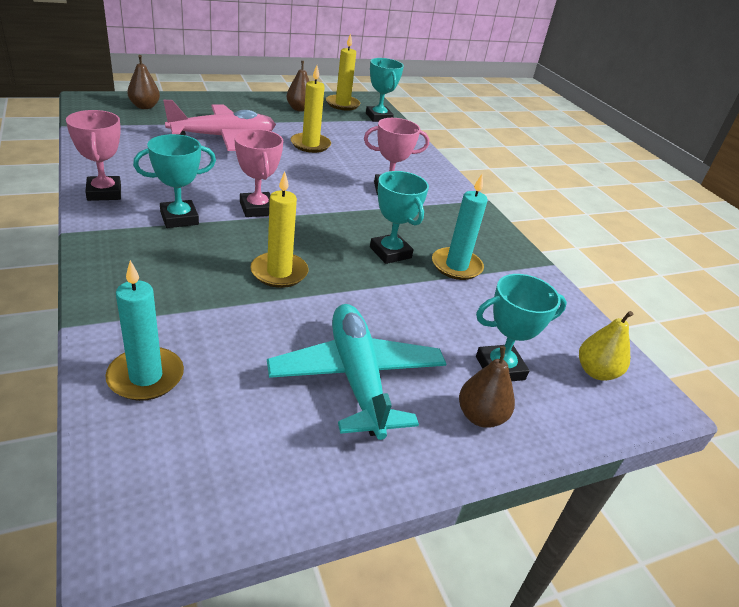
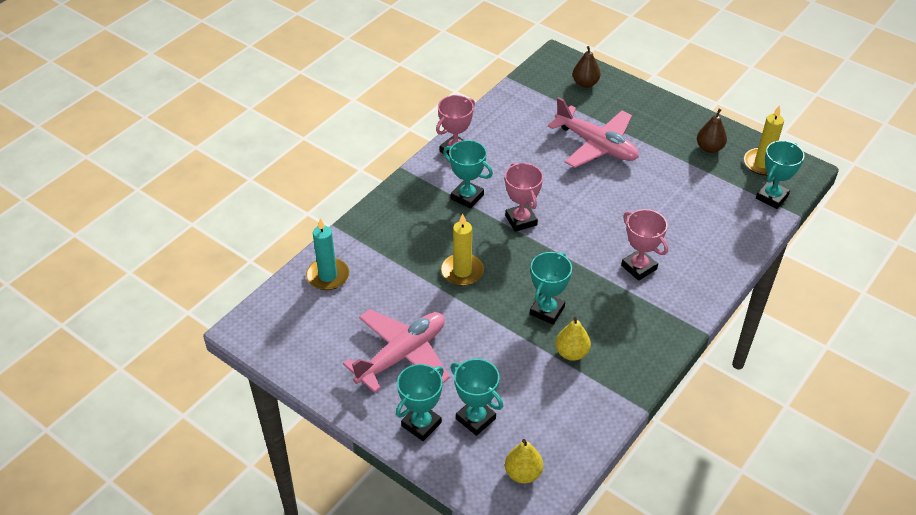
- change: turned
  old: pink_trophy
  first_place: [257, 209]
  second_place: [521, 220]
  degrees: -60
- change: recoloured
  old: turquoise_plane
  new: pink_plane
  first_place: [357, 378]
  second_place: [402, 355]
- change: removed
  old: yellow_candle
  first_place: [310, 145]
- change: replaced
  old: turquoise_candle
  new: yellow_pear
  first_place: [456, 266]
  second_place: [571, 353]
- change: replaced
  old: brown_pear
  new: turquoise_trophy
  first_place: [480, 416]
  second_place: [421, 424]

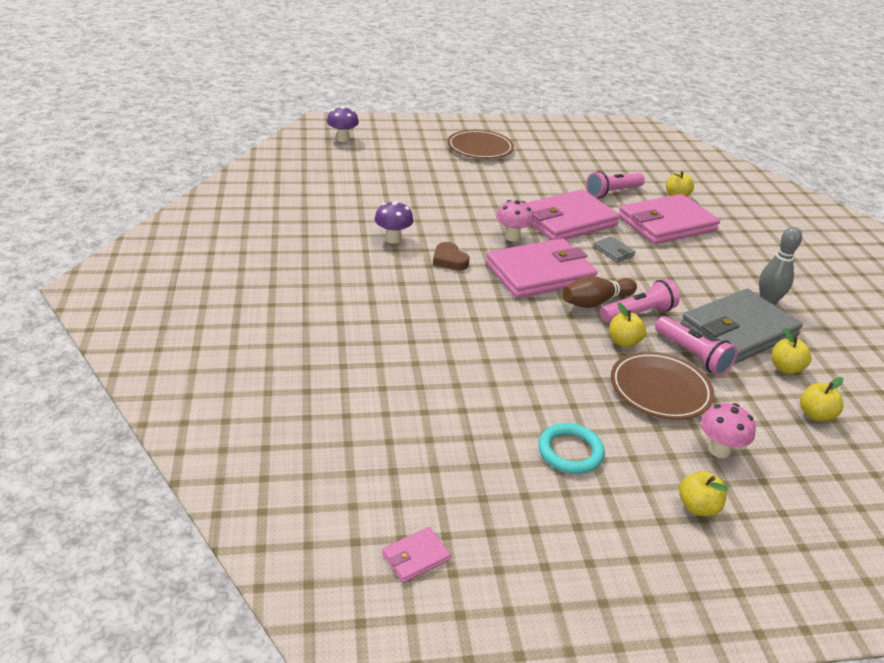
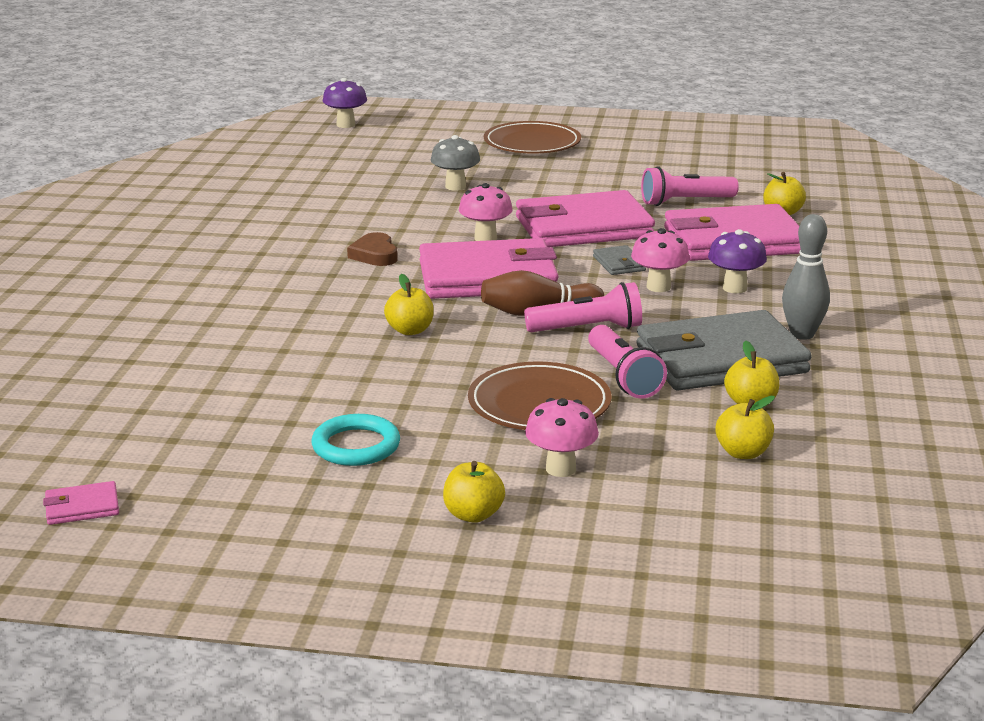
- change: moved
  old: purple_mushroom
  first_place: [393, 239]
  second_place: [734, 288]
- change: moved
  old: yellow_apple
  first_place: [623, 342]
  second_place: [410, 330]
- change: added
  new: grey_mushroom
  second_place: [455, 186]
- change: added
  new: pink_mushroom
  second_place: [658, 287]

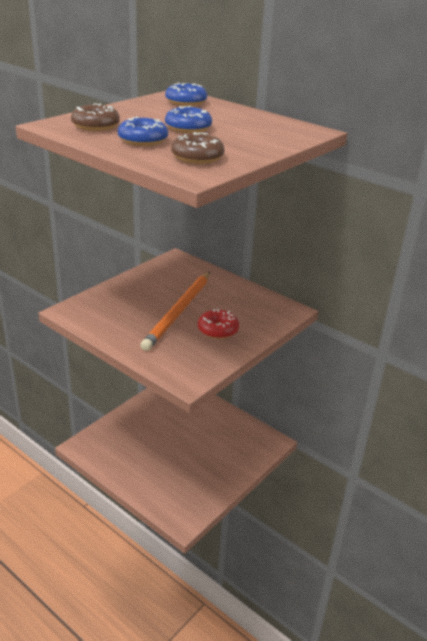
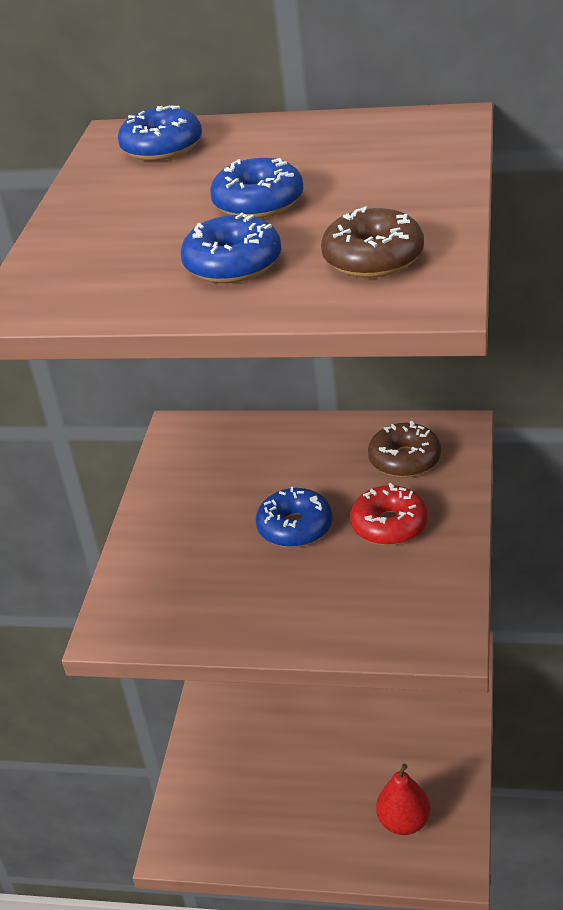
- change: moved
  old: brown_donut
  first_place: [95, 126]
  second_place: [405, 460]
- change: replaced
  old: orange_pencil
  new: blue_donut
  first_place: [178, 312]
  second_place: [295, 527]
- change: added
  new: red_pear
  second_place: [404, 822]

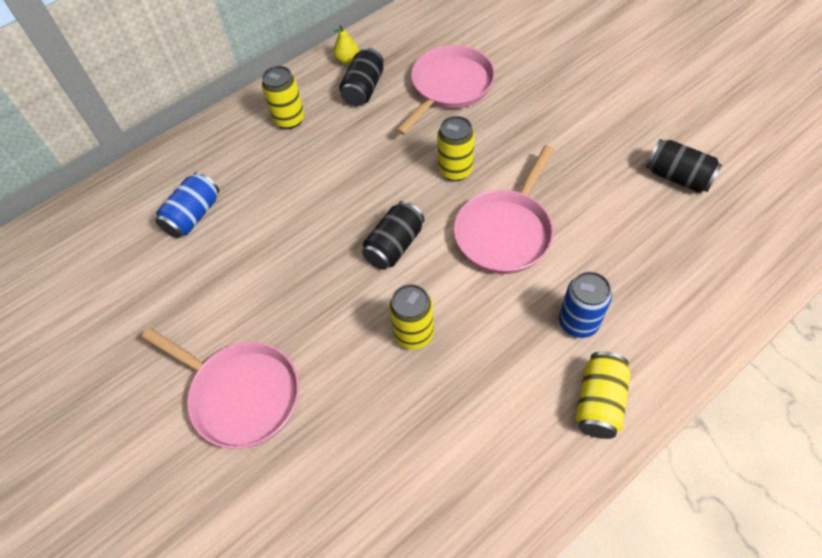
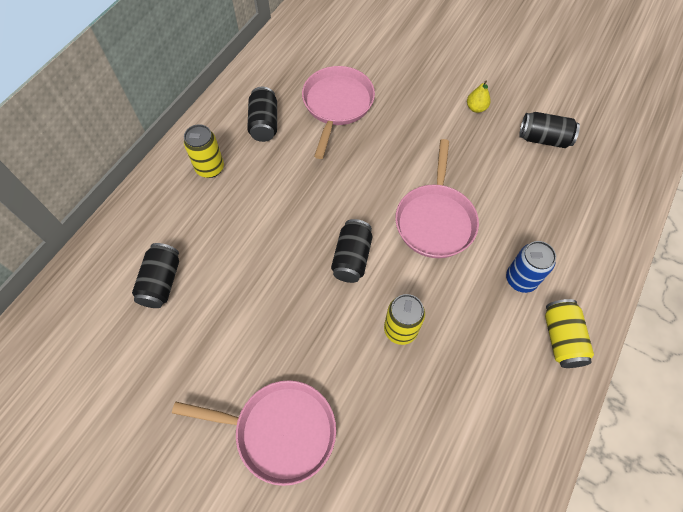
- change: recoloured
  old: blue_can
  new: black_can
  first_place: [193, 216]
  second_place: [161, 282]
- change: moved
  old: yellow_pear
  first_place: [347, 60]
  second_place: [476, 108]
- change: removed
  old: yellow_can
  first_place: [455, 170]

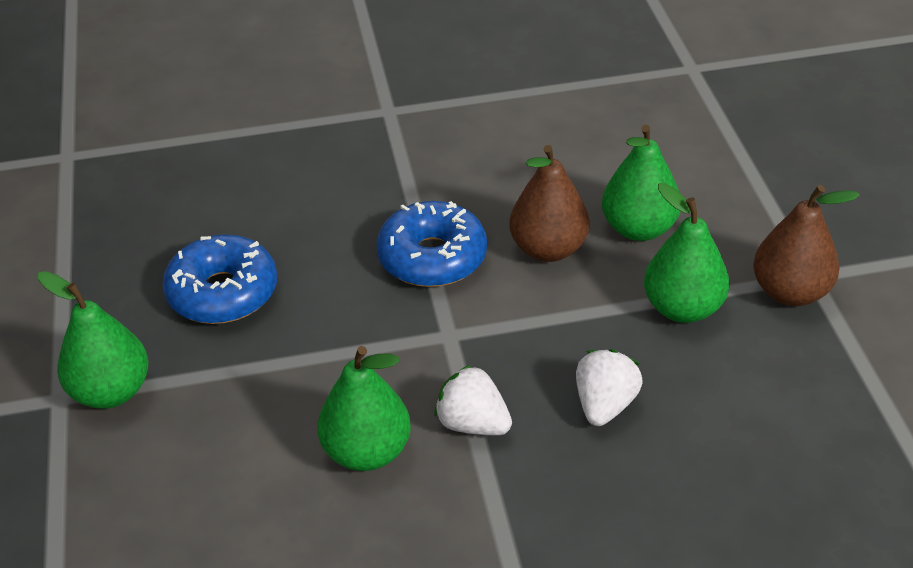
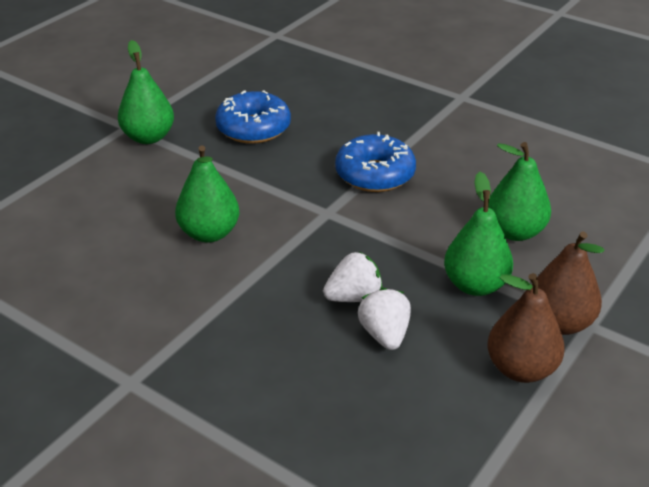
- change: moved
  old: white_strawberry
  first_place: [473, 423]
  second_place: [384, 335]
- change: moved
  old: brown_pear
  first_place: [548, 249]
  second_place: [521, 369]

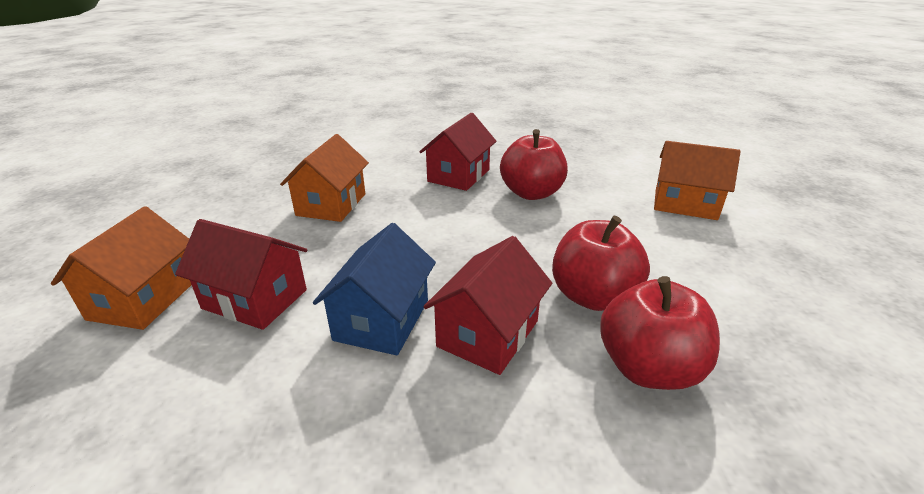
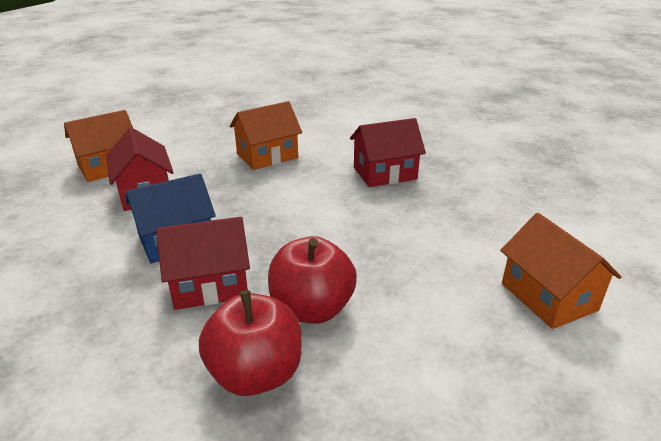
- change: removed
  old: red_apple
  first_place: [531, 193]

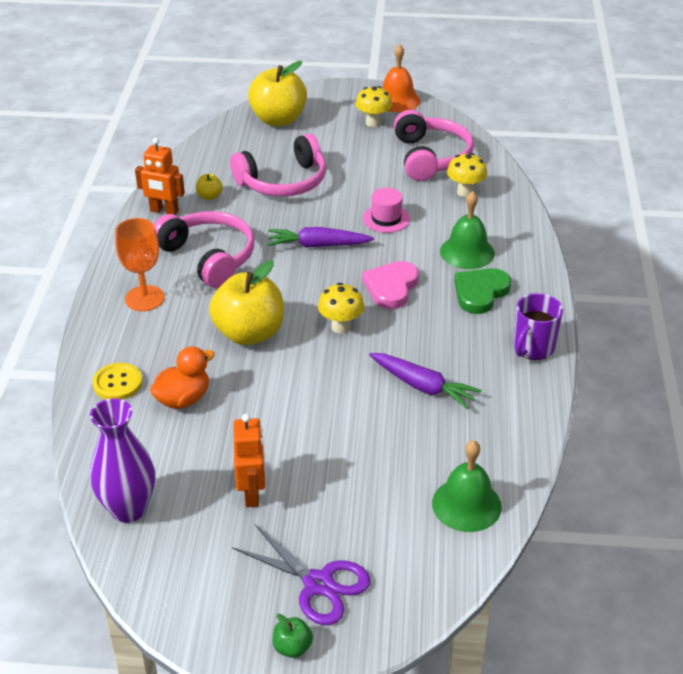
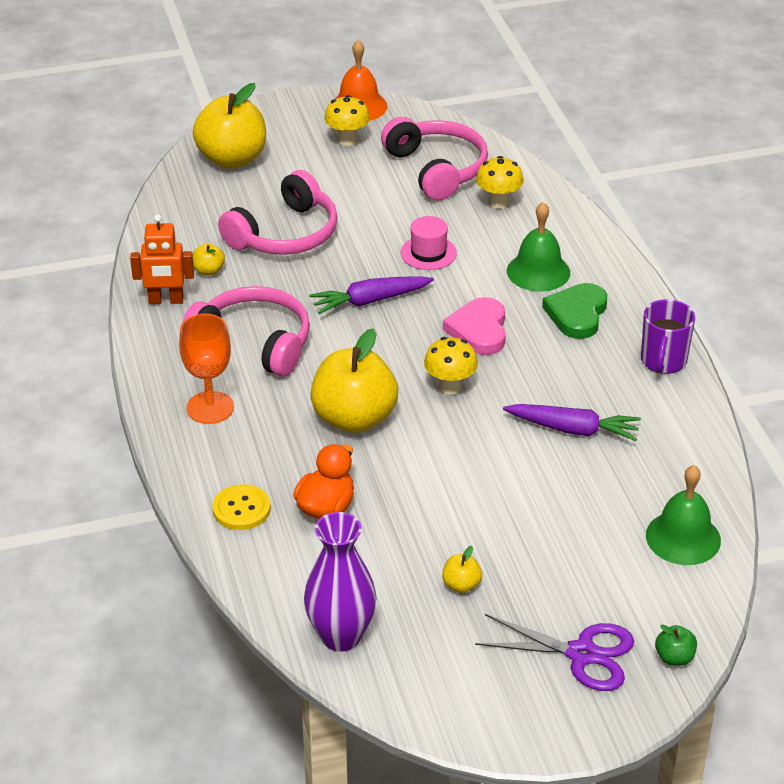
- change: replaced
  old: orange_robot
  new: yellow_apple
  first_place: [252, 493]
  second_place: [461, 585]
- change: moved
  old: green_apple
  first_place: [292, 647]
  second_place: [674, 657]

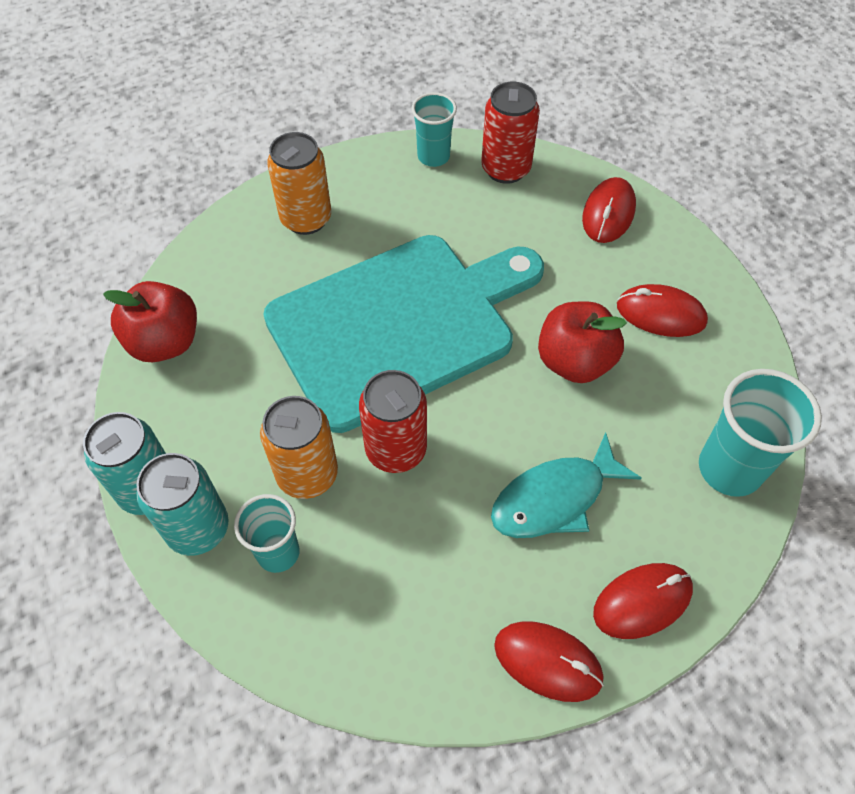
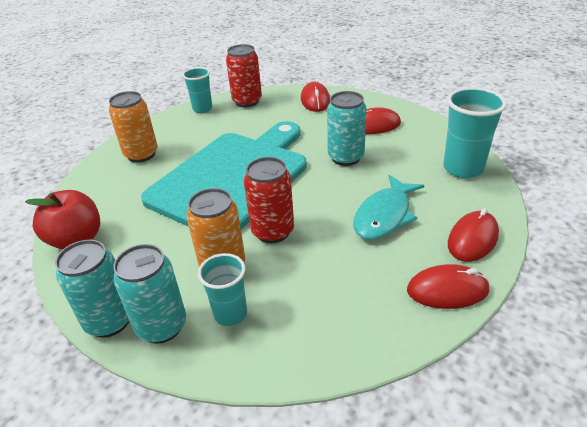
- change: replaced
  old: red_apple
  new: turquoise_can
  first_place: [574, 361]
  second_place: [345, 157]

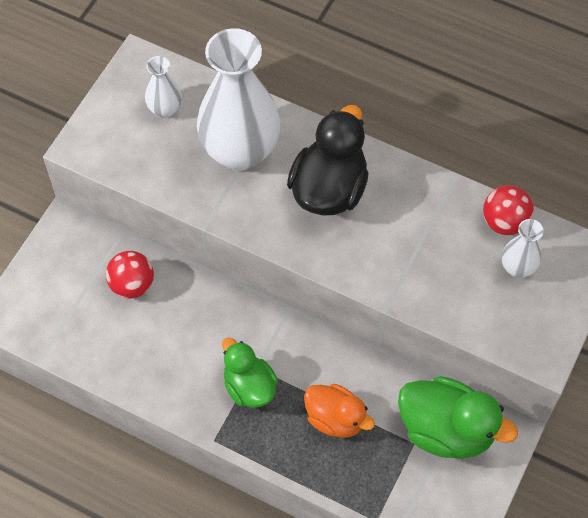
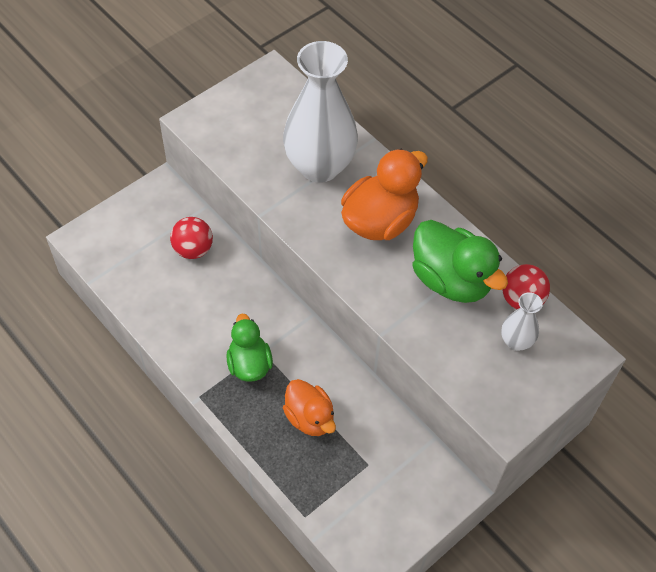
- change: removed
  old: white_vase
  first_place: [165, 109]
- change: recoloured
  old: black_duck
  new: orange_duck
  first_place: [329, 189]
  second_place: [380, 221]
- change: moved
  old: green_duck
  first_place: [446, 430]
  second_place: [451, 280]

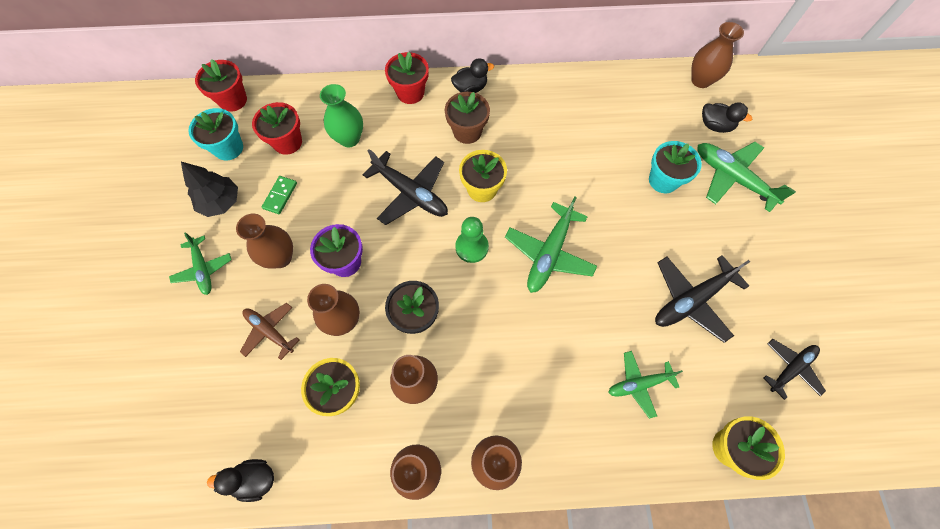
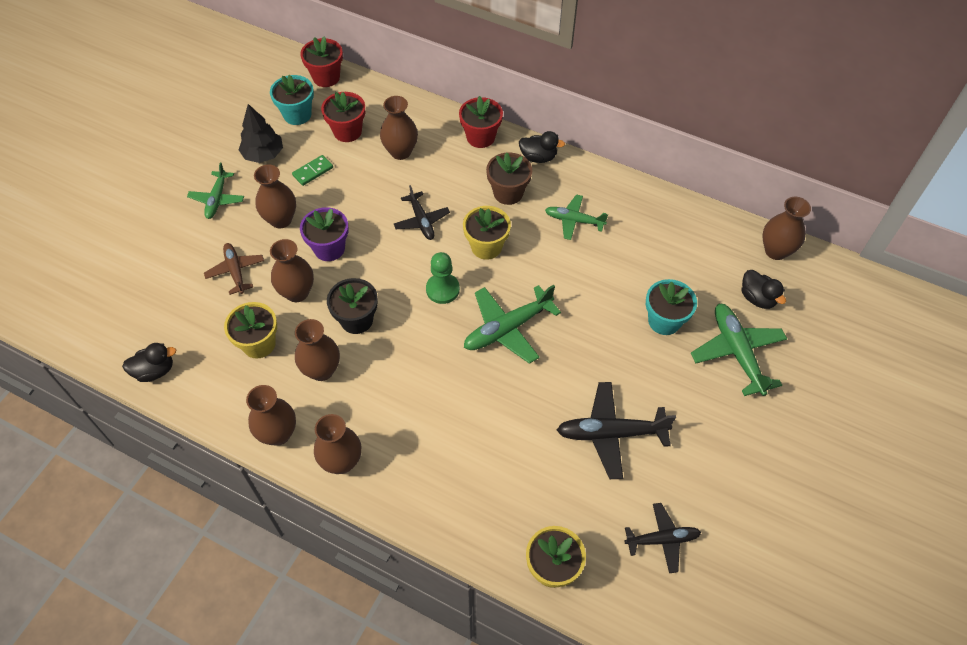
- change: turned
  old: black_duck
  first_place: [255, 479]
  second_place: [155, 371]
  degrees: 135
- change: recoloured
  old: green_vase
  new: brown_vase
  first_place: [349, 138]
  second_place: [400, 152]
- change: resized
  old: black_plane
  first_place: [411, 193]
  second_place: [421, 221]
  factor: 0.64
- change: moved
  old: green_plane
  first_place: [639, 384]
  second_place: [574, 221]

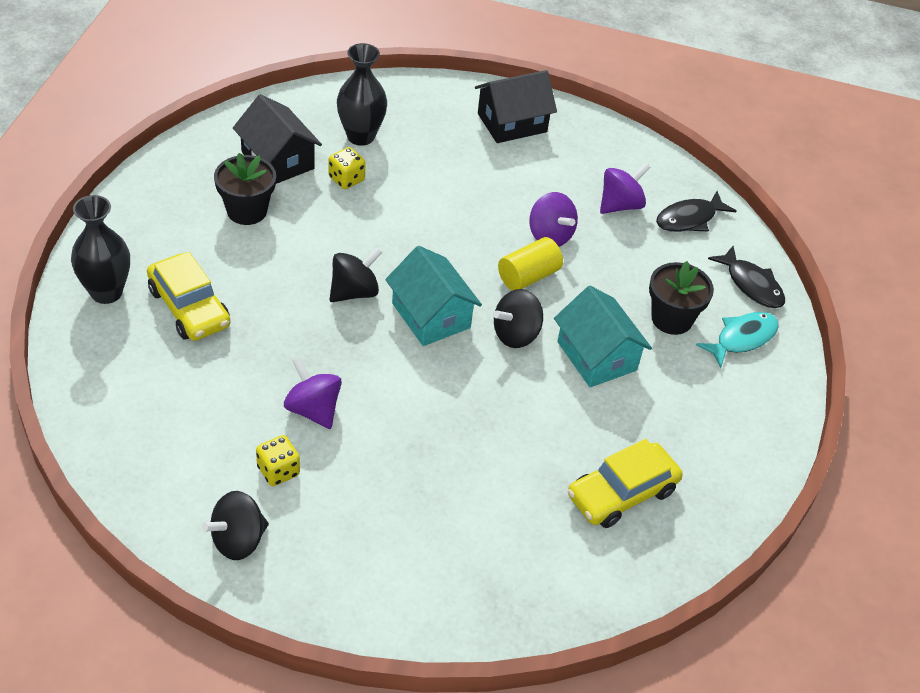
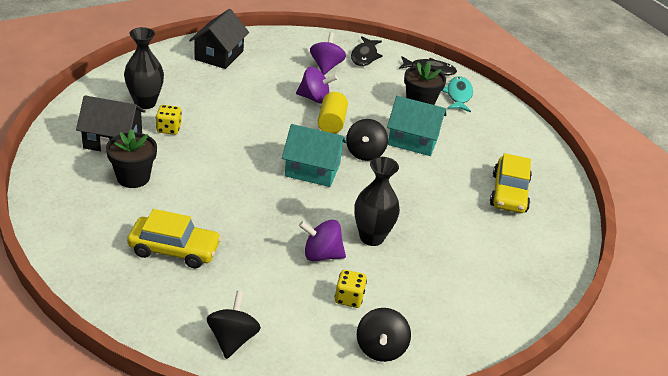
- change: moved
  old: black_vase
  first_place: [106, 292]
  second_place: [371, 237]
- change: moved
  old: black_spinning_top
  first_place: [354, 292]
  second_place: [232, 339]

